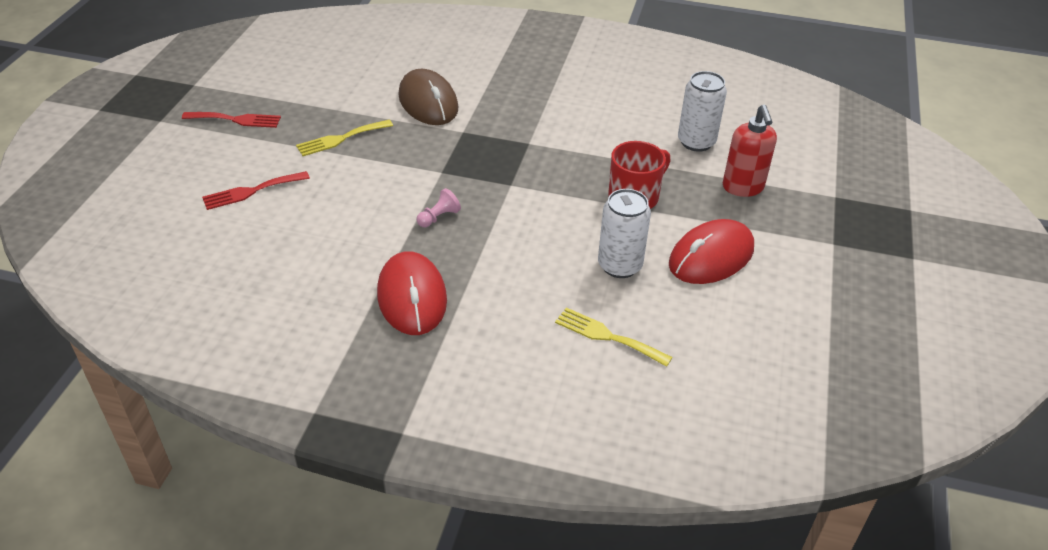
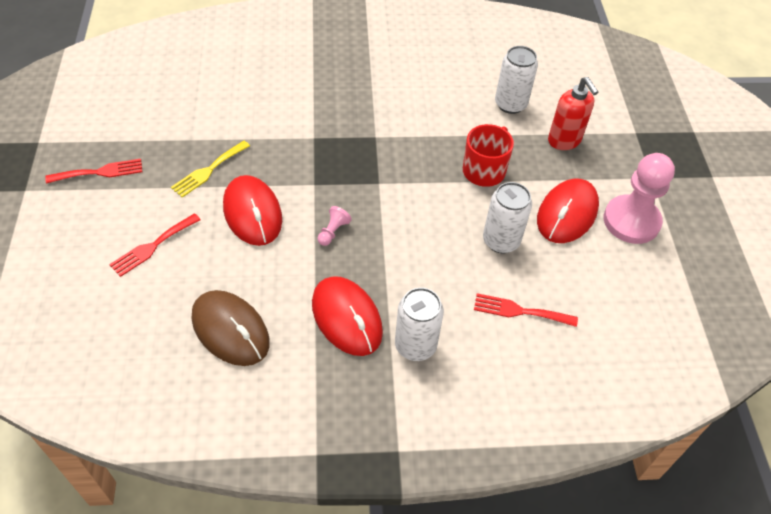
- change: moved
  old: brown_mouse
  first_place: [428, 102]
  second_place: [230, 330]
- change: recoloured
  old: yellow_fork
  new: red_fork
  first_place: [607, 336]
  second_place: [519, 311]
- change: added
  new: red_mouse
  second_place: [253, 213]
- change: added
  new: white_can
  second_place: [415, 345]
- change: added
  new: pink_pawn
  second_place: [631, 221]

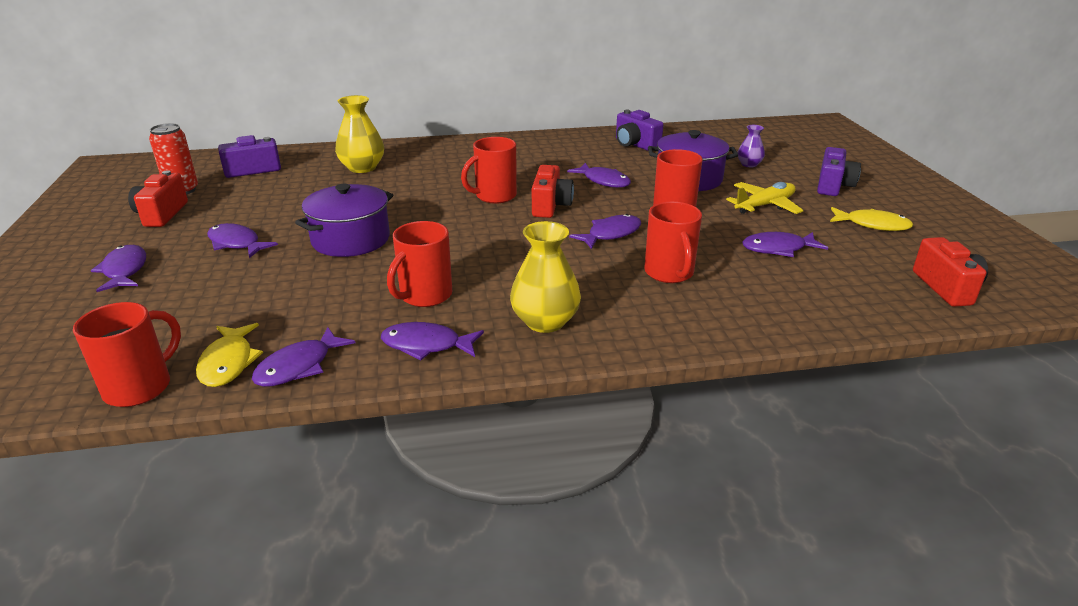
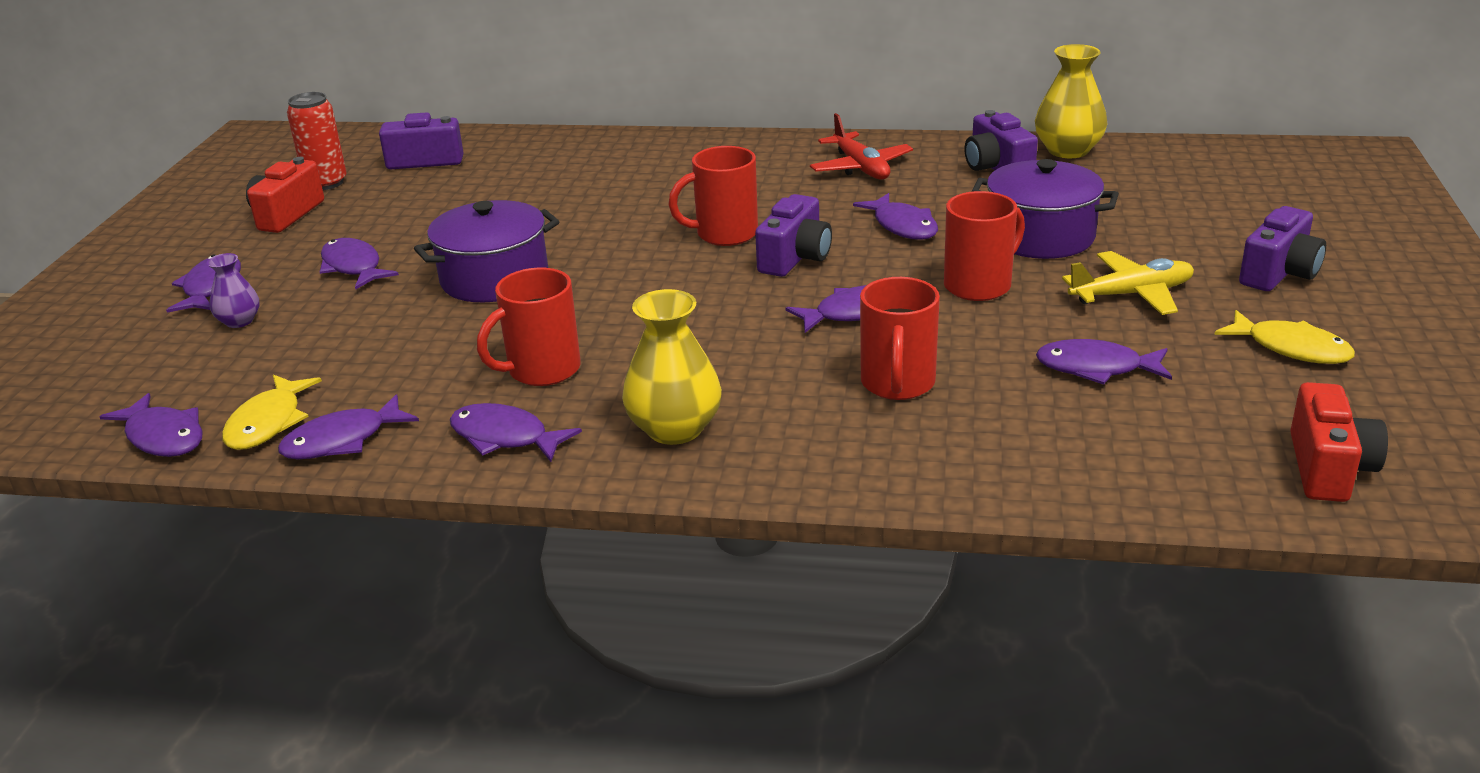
- change: replaced
  old: red_mug
  new: purple_fish
  first_place: [140, 387]
  second_place: [163, 437]
- change: moved
  old: yellow_vase
  first_place: [362, 168]
  second_place: [1068, 150]
- change: recoloured
  old: red_camera
  new: purple_camera
  first_place: [550, 206]
  second_place: [795, 258]
- change: moved
  old: purple_vase
  first_place: [749, 164]
  second_place: [239, 321]
- change: added
  new: red_plane
  second_place: [861, 167]

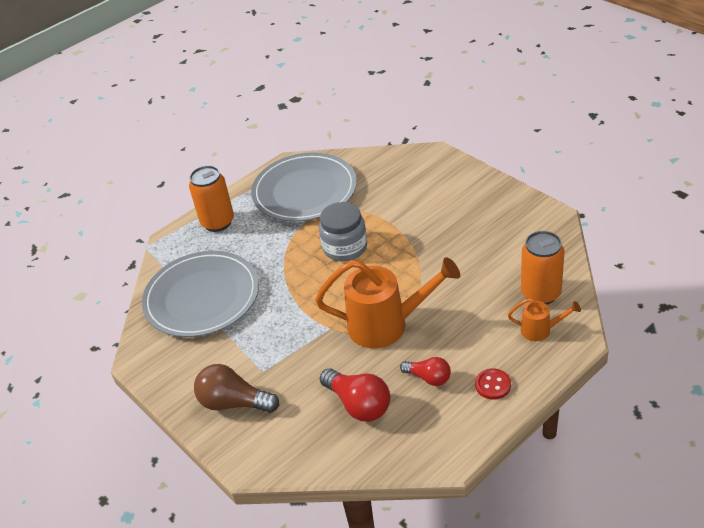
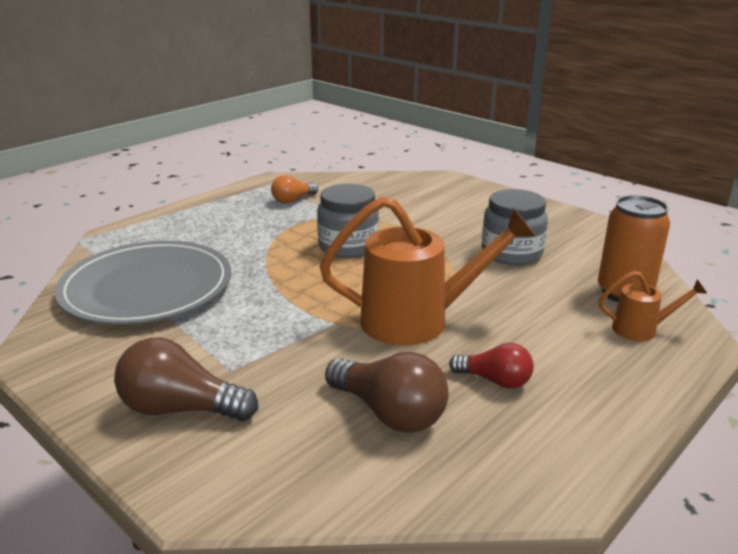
- change: removed
  old: orange_can
  first_place: [218, 222]
- change: replaced
  old: grey_plate
  new: orange_light_bulb
  first_place: [304, 191]
  second_place: [293, 200]
- change: recoloured
  old: red_light_bulb
  new: brown_light_bulb
  first_place: [359, 404]
  second_place: [389, 413]
- change: removed
  old: red_button
  first_place: [493, 385]
- change: added
  new: grey_jar
  second_place: [511, 253]

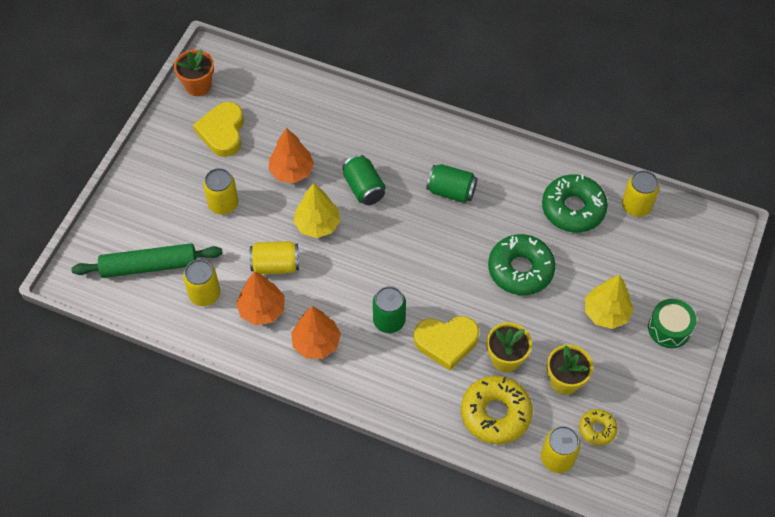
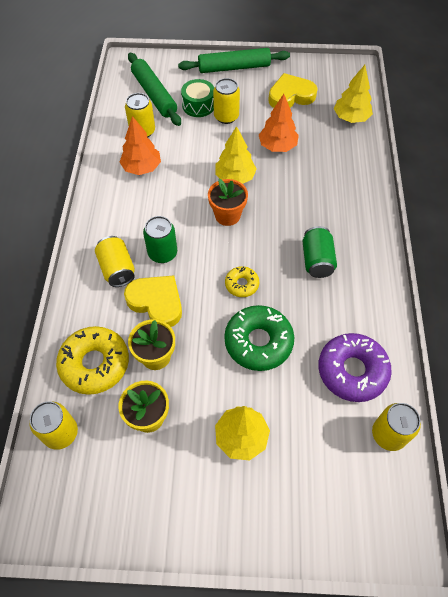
- change: moved
  old: orange_flower_pot
  first_place: [198, 86]
  second_place: [227, 215]
- change: moved
  old: yellow_can
  first_place: [275, 265]
  second_place: [117, 269]
- change: removed
  old: orange_tree
  first_place: [316, 343]
- change: removed
  old: green_can
  first_place: [364, 188]
- change: turned
  old: yellow_heart
  first_place: [446, 342]
  second_place: [156, 302]
  degrees: 150
- change: recoloured
  old: green_donut
  new: purple_donut
  first_place: [573, 209]
  second_place: [352, 371]
- change: moved
  old: yellow_donut
  first_place: [597, 429]
  second_place: [242, 284]
- change: moved
  old: green_drum
  first_place: [669, 328]
  second_place: [198, 105]
- change: added
  new: green_rolling_pin
  second_place: [234, 68]
- change: added
  new: yellow_tree
  second_place: [350, 118]

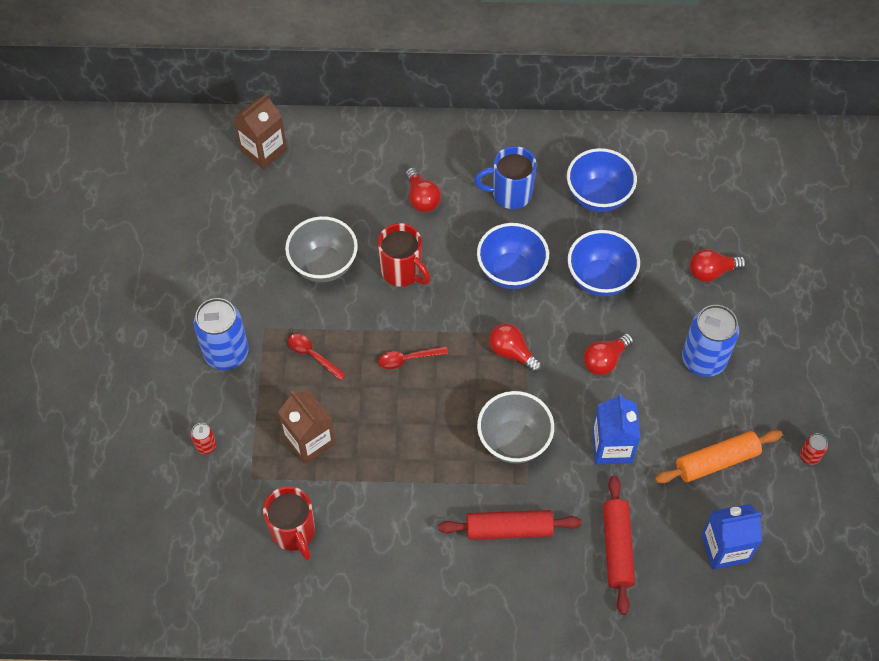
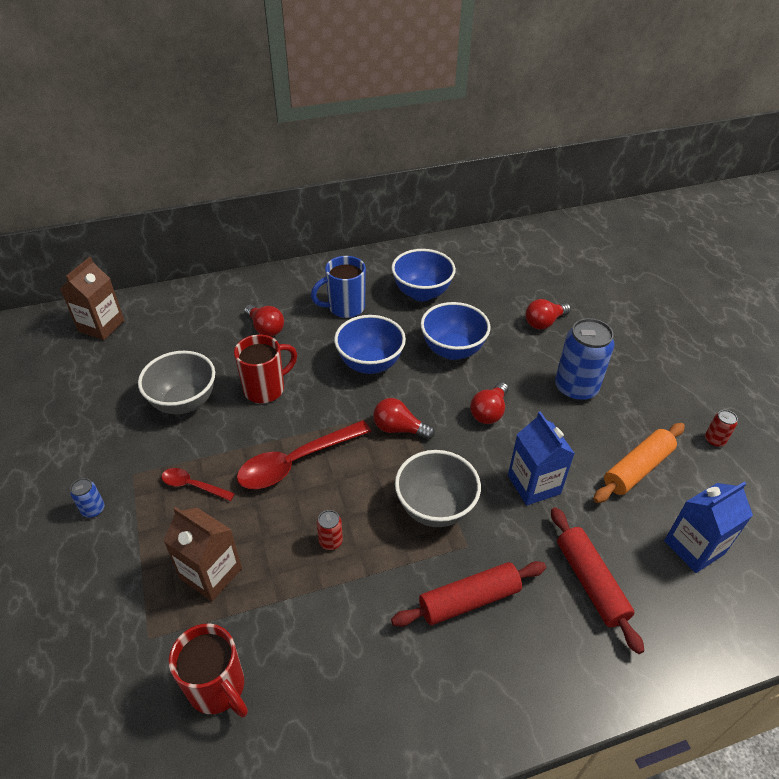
- change: moved
  old: red_can
  first_place: [206, 446]
  second_place: [330, 541]
- change: resized
  old: blue_can
  first_place: [226, 353]
  second_place: [93, 509]
  factor: 0.45
- change: turned
  old: red_mug
  first_place: [402, 272]
  second_place: [266, 389]
  degrees: -60
- change: resized
  old: red_spoon
  first_place: [408, 359]
  second_place: [296, 462]
  factor: 1.9

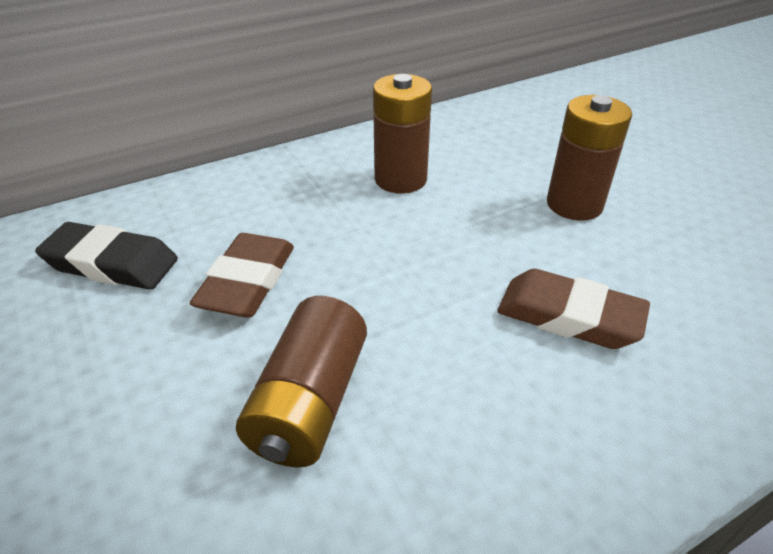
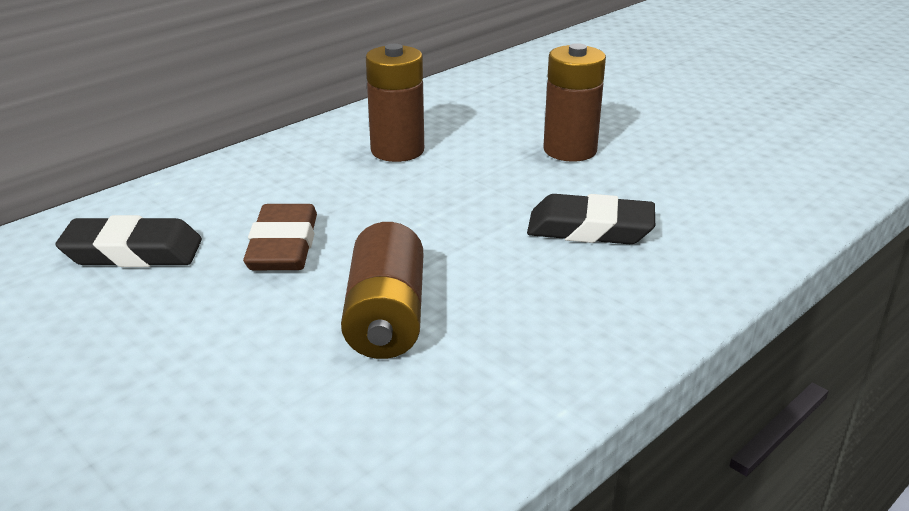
- change: recoloured
  old: brown_eraser
  new: black_eraser
  first_place: [569, 316]
  second_place: [590, 229]

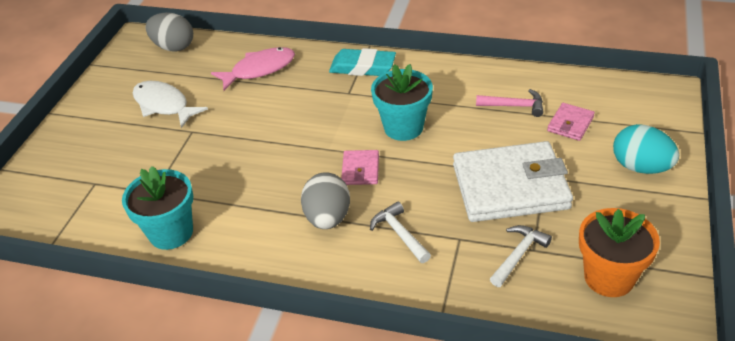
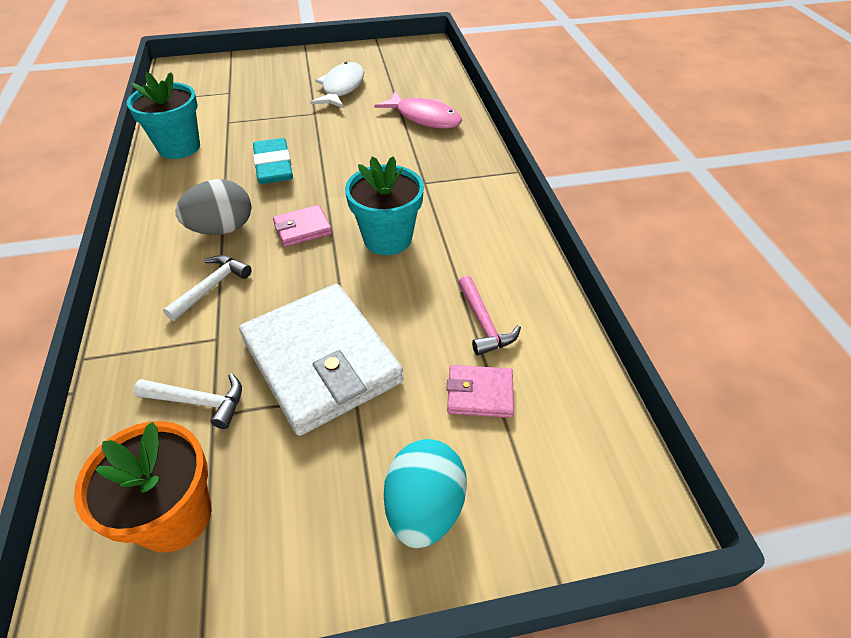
- change: removed
  old: grey_egg
  first_place: [174, 47]
- change: moved
  old: turquoise_eraser
  first_place: [362, 67]
  second_place: [274, 166]

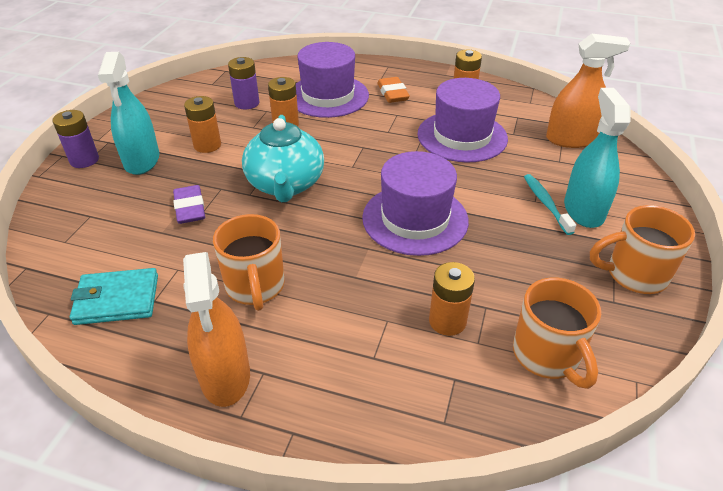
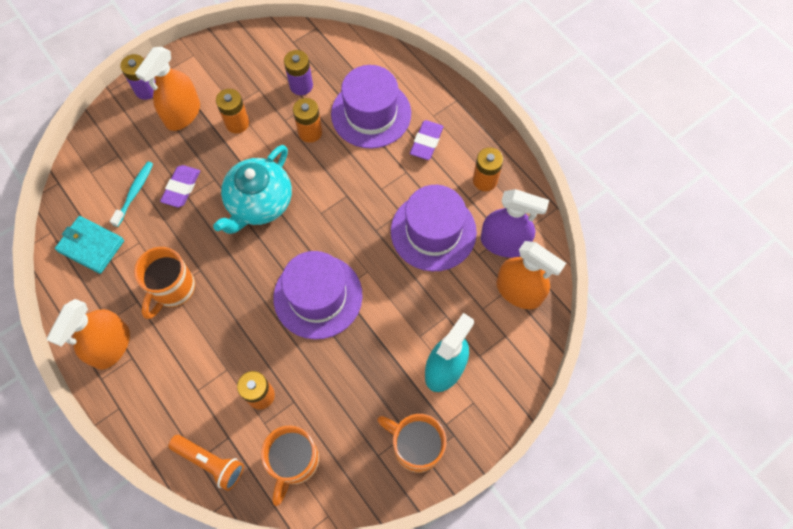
- change: recoloured
  old: turquoise_spray_bottle
  new: orange_spray_bottle
  first_place: [142, 160]
  second_place: [183, 114]
- change: recoloured
  old: orange_eraser
  new: purple_eraser
  first_place: [392, 93]
  second_place: [426, 142]
- change: moved
  old: turquoise_toothbrush
  first_place: [546, 203]
  second_place: [135, 193]
- change: added
  new: orange_flashlight
  second_place: [210, 462]
- change: added
  new: purple_spray_bottle
  second_place: [504, 243]

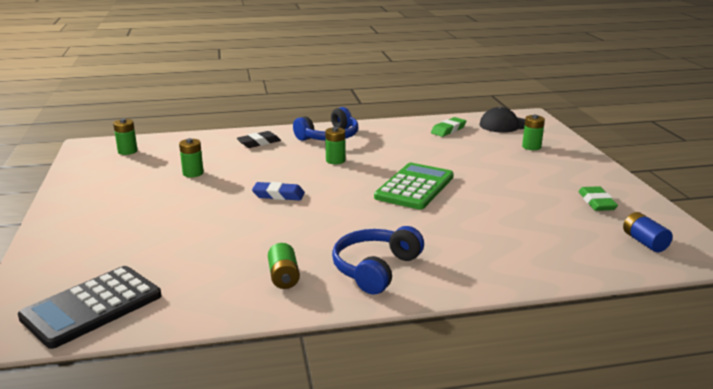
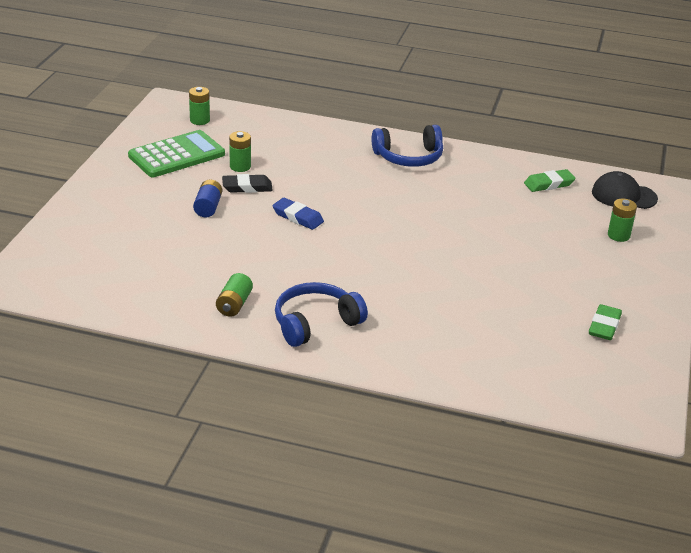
- change: removed
  old: black_calculator
  first_place: [92, 307]
- change: moved
  old: black_eraser
  first_place: [259, 143]
  second_place: [247, 187]
- change: removed
  old: green_battery
  first_place: [335, 160]
- change: moved
  old: green_calculator
  first_place: [414, 187]
  second_place: [176, 155]
- change: moved
  old: blue_battery
  first_place: [644, 242]
  second_place: [208, 207]

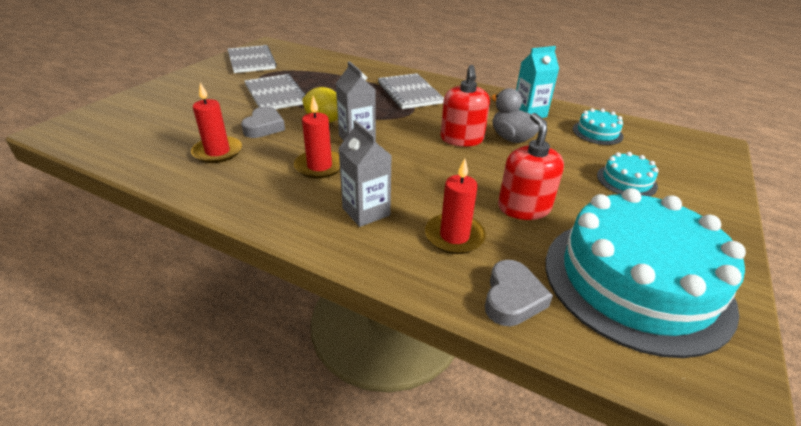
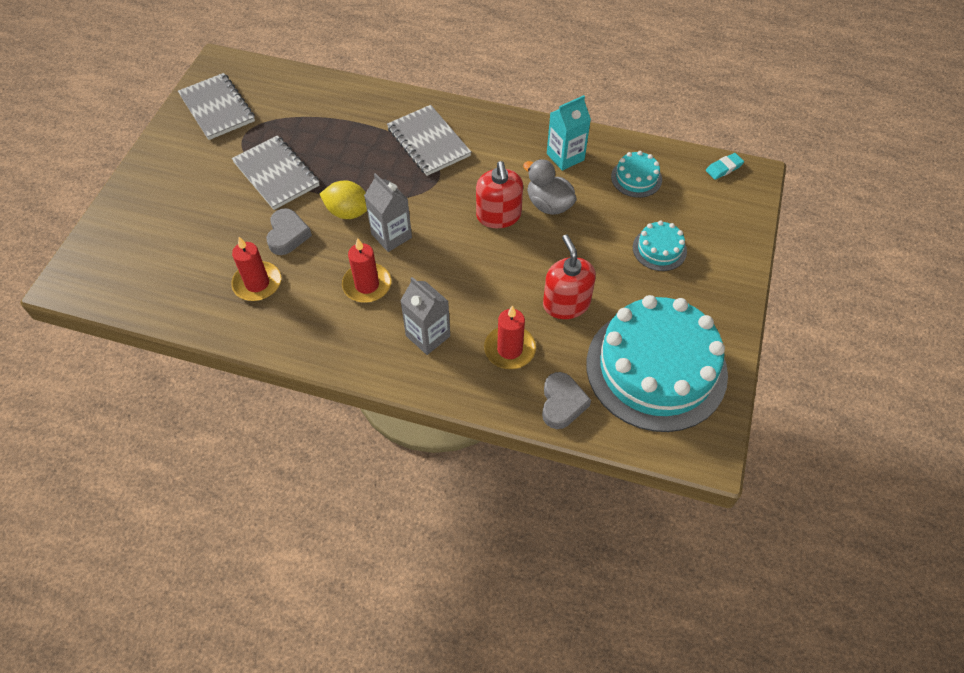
- change: added
  new: turquoise_eraser
  second_place: [723, 168]

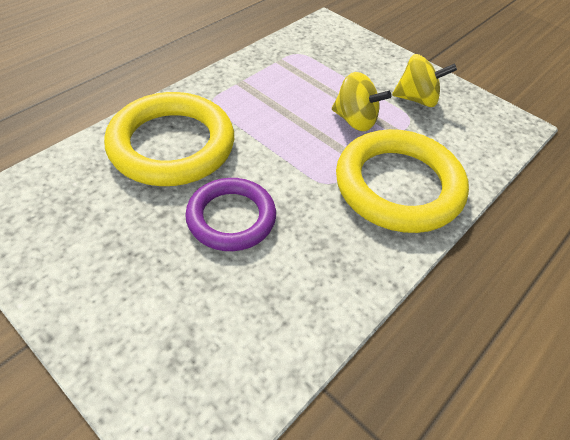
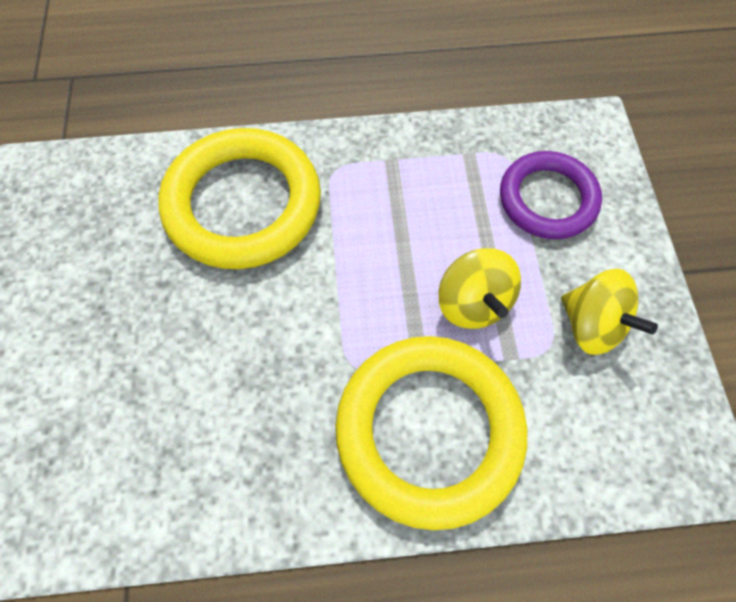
- change: moved
  old: purple_ring
  first_place: [231, 218]
  second_place: [547, 199]

